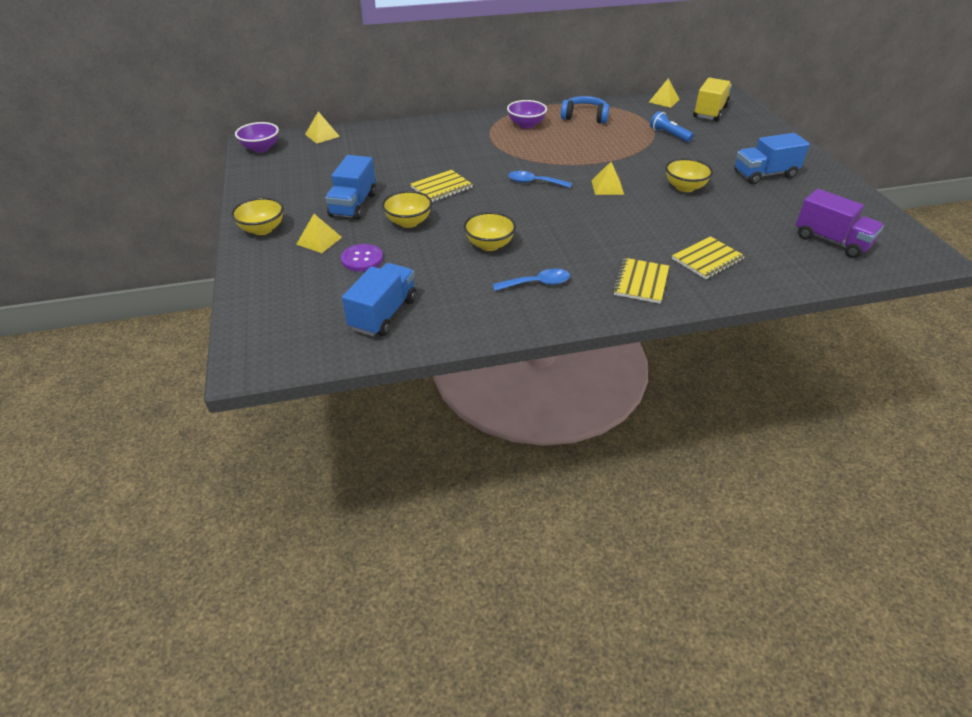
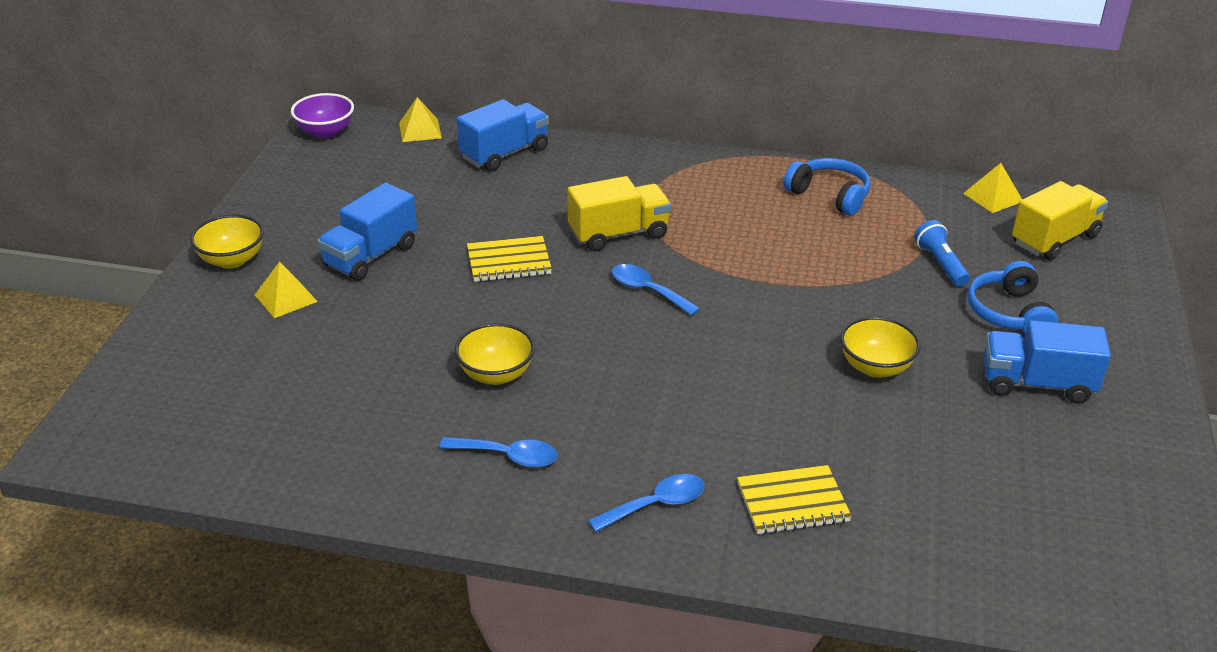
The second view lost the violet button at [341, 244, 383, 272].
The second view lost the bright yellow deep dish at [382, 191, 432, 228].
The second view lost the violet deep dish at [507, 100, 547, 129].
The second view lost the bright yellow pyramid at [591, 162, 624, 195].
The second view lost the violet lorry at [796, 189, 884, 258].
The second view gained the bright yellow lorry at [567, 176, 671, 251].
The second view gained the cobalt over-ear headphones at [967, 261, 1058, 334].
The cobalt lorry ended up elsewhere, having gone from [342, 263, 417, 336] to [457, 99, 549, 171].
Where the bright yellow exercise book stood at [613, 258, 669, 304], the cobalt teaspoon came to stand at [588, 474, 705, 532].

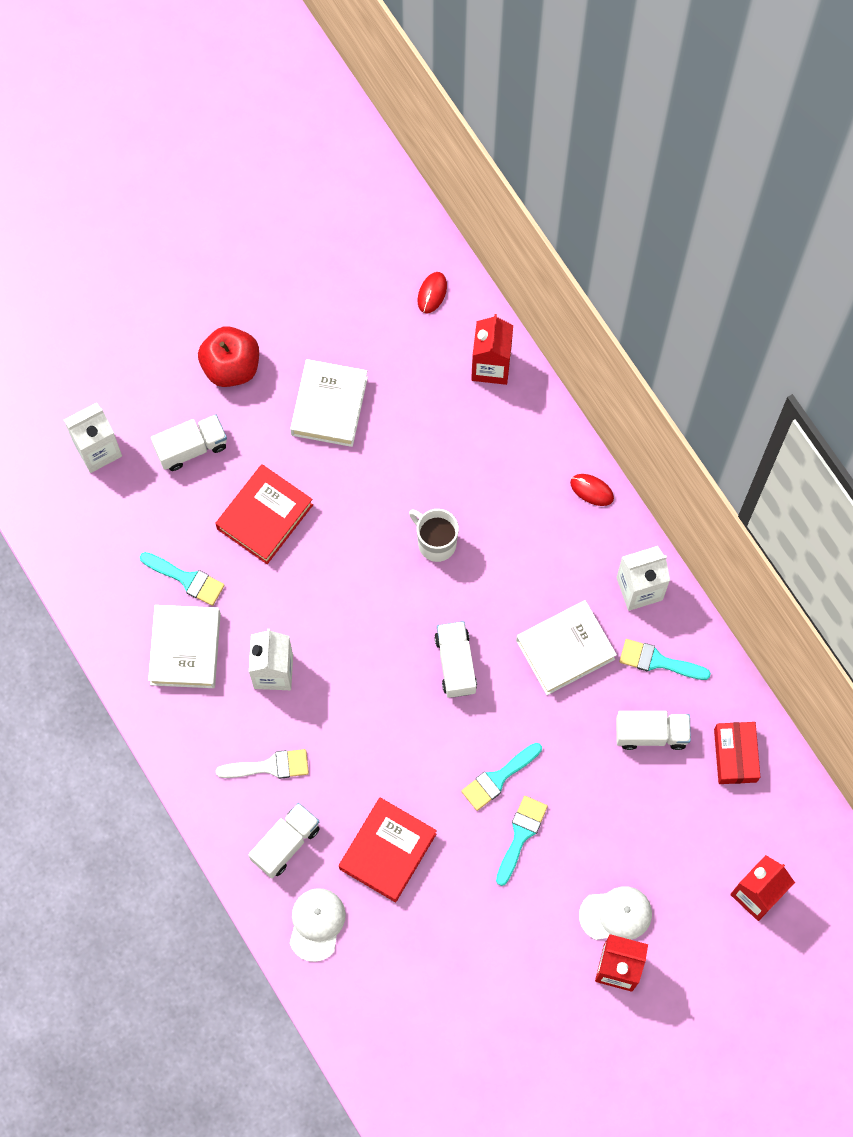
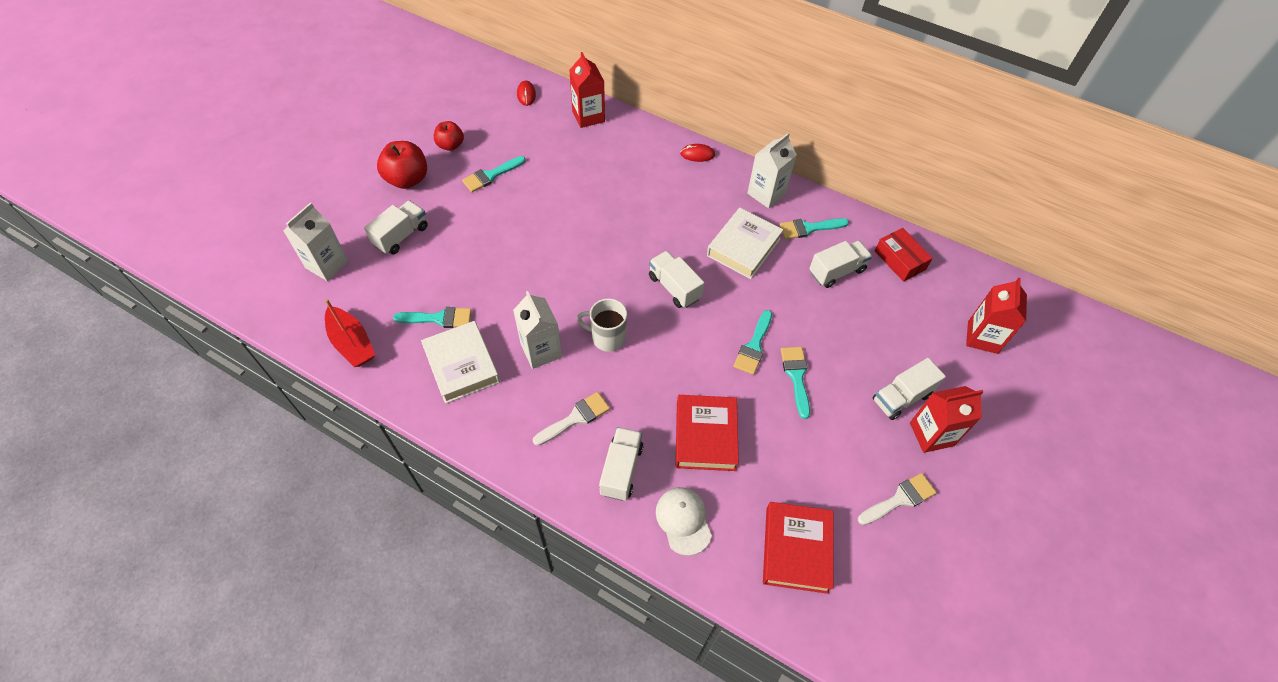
The second view gained the scarlet sailboat at [325, 299, 375, 367].
The second view gained the scarlet apple fruit at [434, 121, 464, 151].
The second view gained the pure white paint brush at [858, 473, 937, 525].
The scarlet book ended up elsewhere, having gone from [215, 464, 313, 564] to [763, 502, 834, 594].
The pure white mug ended up elsewhere, having gone from [409, 509, 459, 562] to [577, 298, 627, 352].
Where the pure white book stood at [290, 359, 368, 447], the turquoise paint brush came to stand at [462, 156, 526, 192].
Where the pure white cap stood at [579, 887, 652, 940], the pure white lorry came to stand at [873, 358, 946, 420].

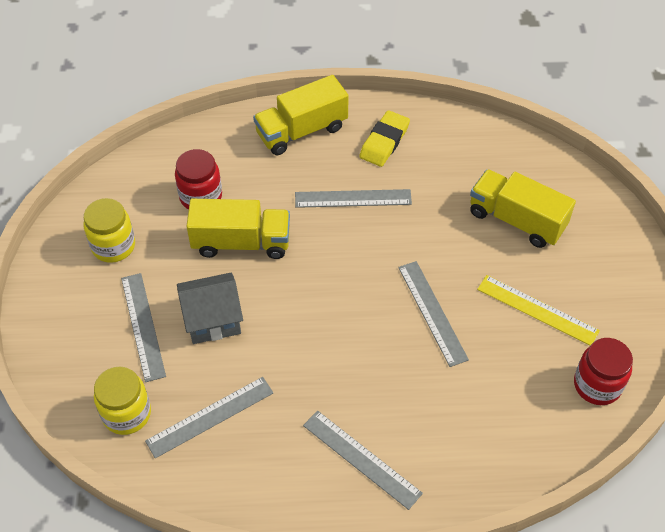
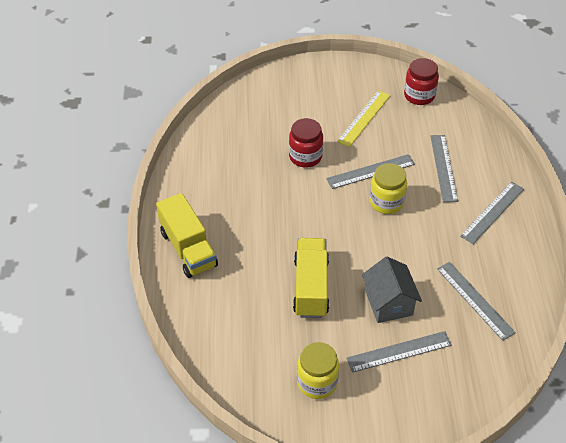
The second view lost the bright yellow pencil eraser at [359, 110, 410, 167].
The second view lost the bright yellow lorry at [470, 169, 576, 248].
The bright yellow jam jar ended up elsewhere, having gone from [94, 366, 151, 435] to [370, 163, 407, 214].
The scarlet jam jar ended up elsewhere, having gone from [175, 149, 222, 210] to [289, 118, 323, 168].
The ash-grey measuring stick ended up elsewhere, having gone from [295, 189, 412, 208] to [430, 135, 458, 202].

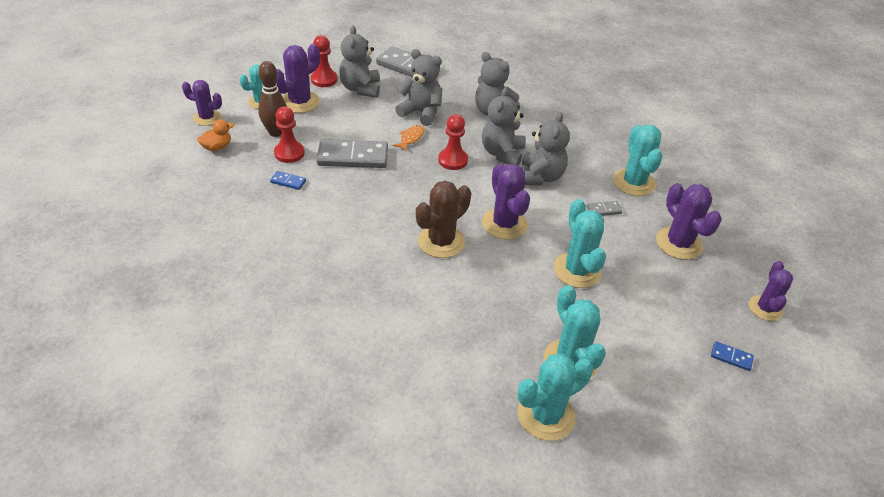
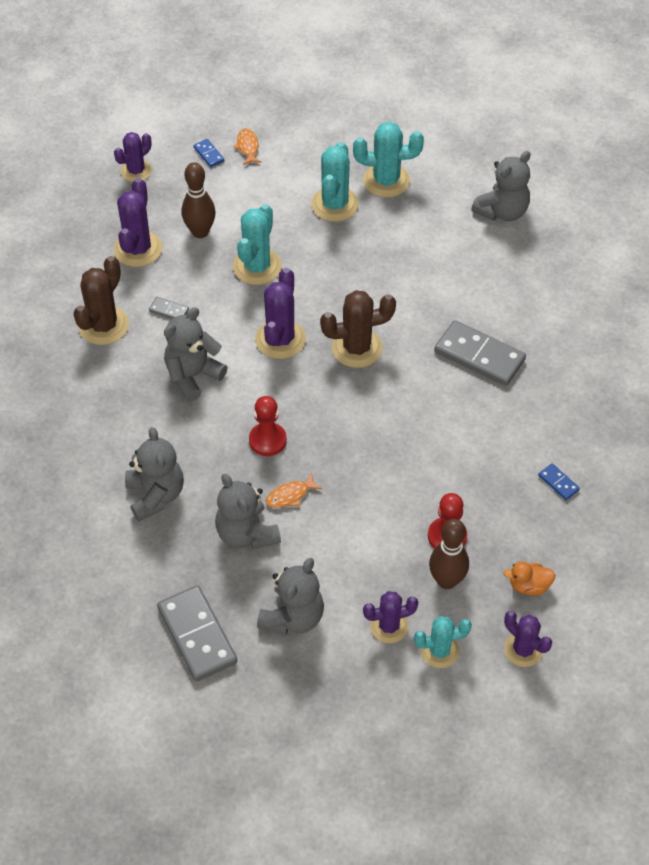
The second view lost the scarlet pawn at [311, 35, 338, 87].
The second view gained the russet bowling pin at [182, 162, 216, 238].
The second view gained the orange-coloured toy fish at [234, 128, 261, 165].
The cobalt domino piece ended up elsewhere, having gone from [270, 171, 306, 190] to [538, 463, 580, 500].
The ash-grey domino piece ended up elsewhere, having gone from [317, 139, 388, 168] to [434, 320, 526, 386].
The ash-grey stuffed bear ended up elsewhere, having gone from [482, 87, 526, 166] to [471, 151, 531, 221].
What was the turquoise prickly plant at [613, 125, 662, 196] turned into the russet prickly plant at [73, 256, 129, 345].
The size of the violet prickly plant at [276, 44, 320, 113] changed by a factor of 0.67.

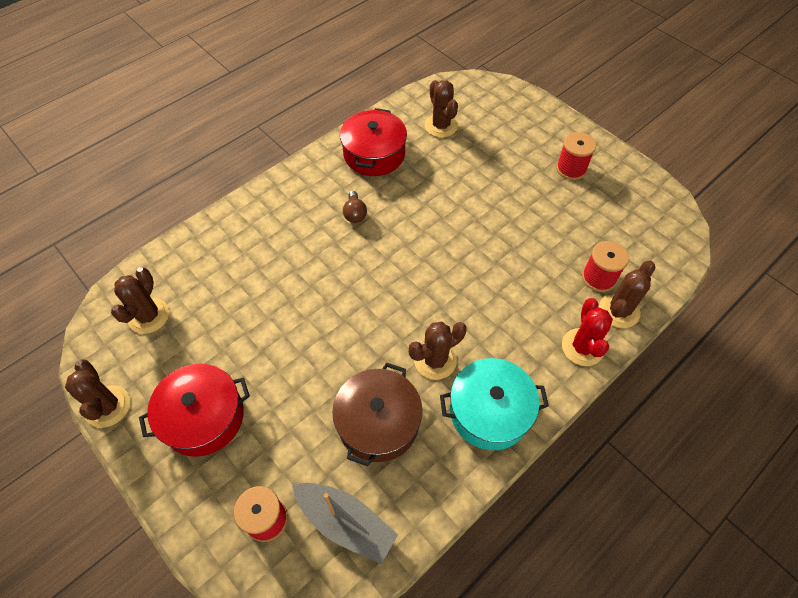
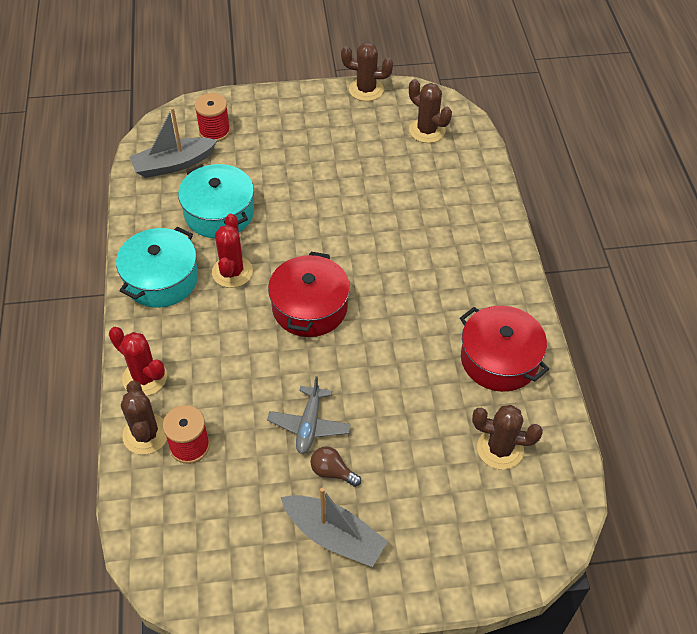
The second view gained the ash-grey plane at [267, 376, 351, 454].
The scarlet stockpot ended up elsewhere, having gone from [139, 364, 250, 457] to [268, 252, 350, 337].
The russet light bulb ended up elsewhere, having gone from [343, 191, 367, 223] to [311, 446, 361, 487].
Where the scarlet bobbin stood at [556, 132, 596, 180], the ash-grey sailboat came to stand at [281, 487, 388, 567].
What was the russet stockpot at [332, 362, 422, 467] turned into the turquoise stockpot at [178, 164, 254, 238].
What was the russet prickly plant at [409, 322, 467, 380] turned into the scarlet prickly plant at [212, 213, 253, 288].

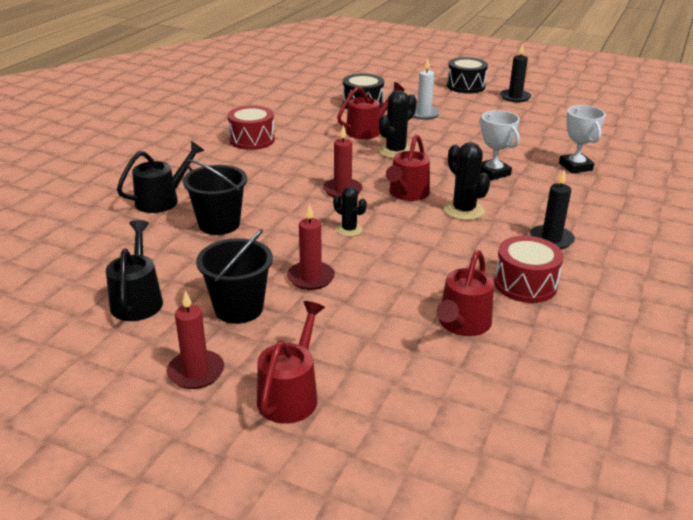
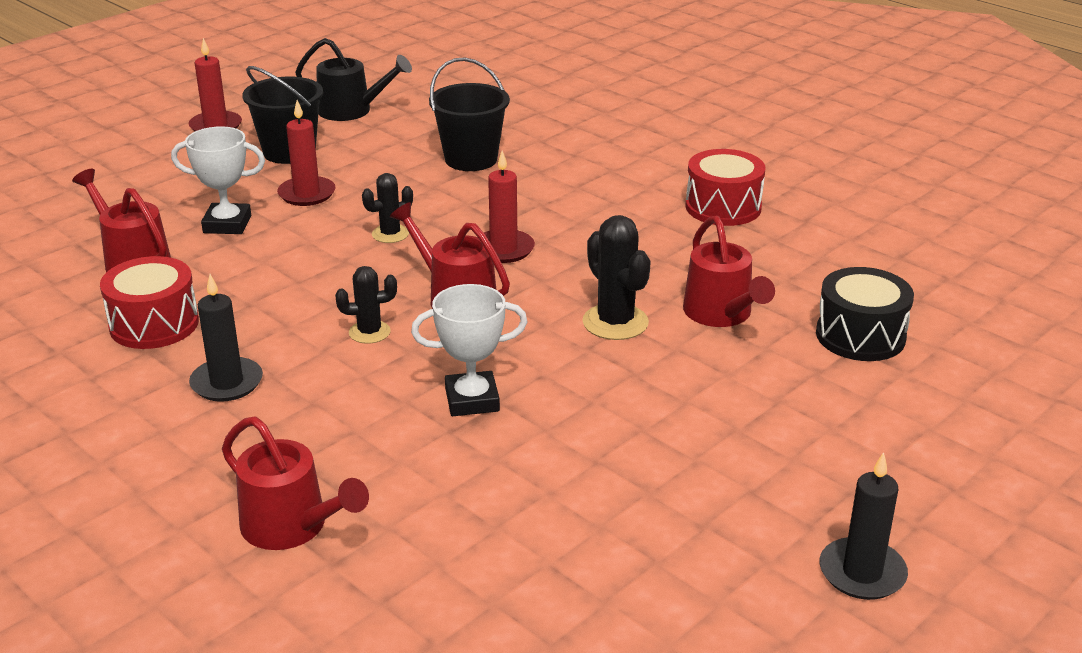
The second view lost the black watering pot at [117, 141, 204, 213].
The second view lost the pure white candle at [413, 59, 440, 120].
The second view lost the black snare drum at [447, 57, 488, 94].
The scarlet watering pot ended up elsewhere, having gone from [257, 301, 325, 424] to [222, 416, 369, 550].
The pure white trophy ended up elsewhere, having gone from [559, 105, 605, 173] to [171, 126, 265, 234].
The size of the black prickly plant at [444, 142, 490, 220] changed by a factor of 0.62.

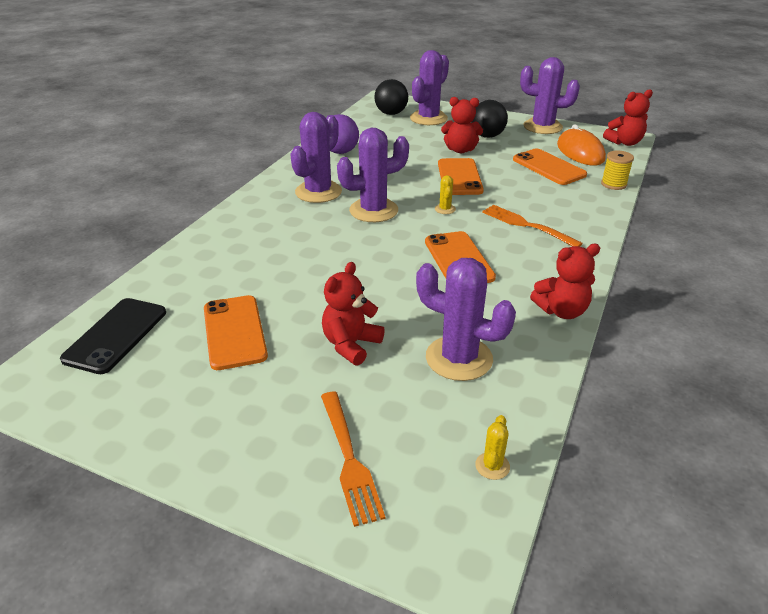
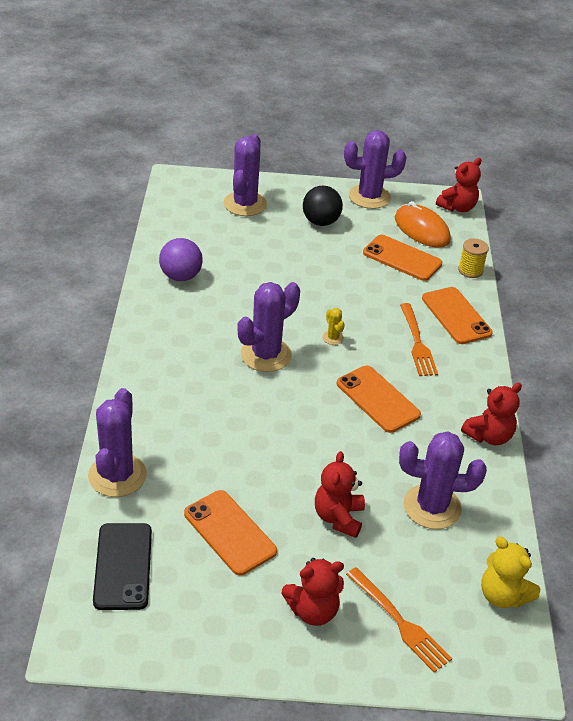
The second view lost the black sphere at [374, 79, 408, 115].
The violet prickly plant ended up elsewhere, having gone from [290, 112, 342, 203] to [88, 388, 147, 497].
The orange-coloured smartphone ended up elsewhere, having gone from [438, 158, 484, 195] to [422, 287, 493, 344].
The scarlet stuffed bear ended up elsewhere, having gone from [441, 97, 483, 153] to [281, 558, 344, 626].
Where the bright yellow prickly plant stood at [475, 415, 510, 480], the bright yellow stuffed bear came to stand at [481, 537, 540, 608].
The orange-coloured table fork at [482, 205, 583, 247] ended up facing another way, 120 degrees counterclockwise from before.

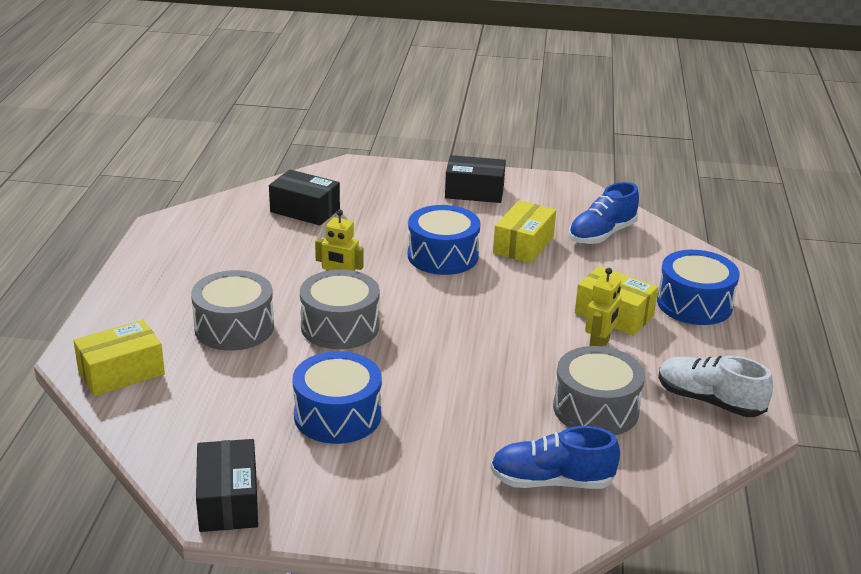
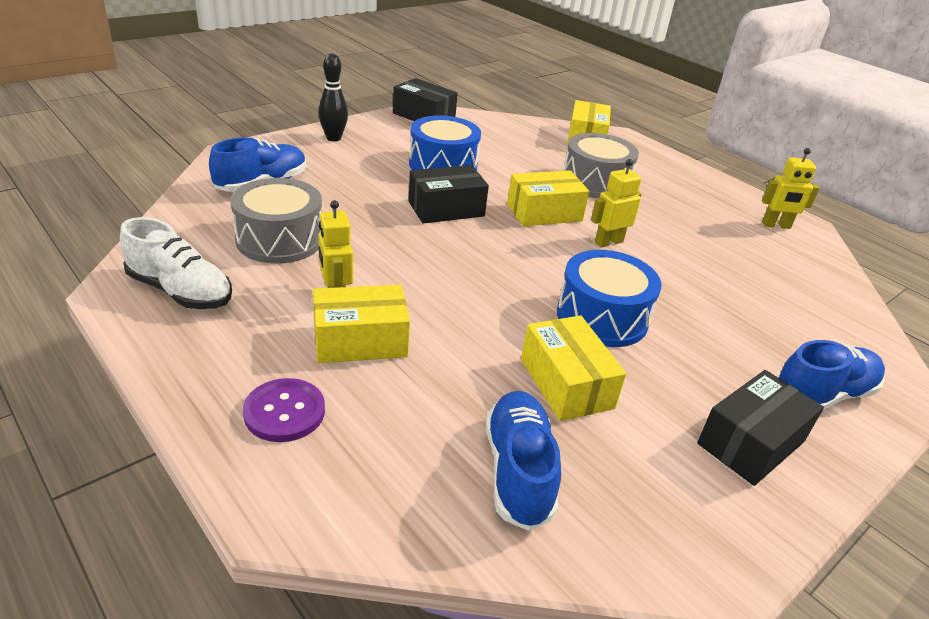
The second view gained the black bowling pin at [318, 53, 348, 142].
The second view gained the bright yellow toy robot at [762, 148, 820, 229].
The second view gained the cobalt shoe at [776, 340, 885, 411].
The black package ended up elsewhere, having gone from [269, 170, 340, 225] to [408, 165, 489, 223].
Where the ash-grey snare drum stood at [300, 269, 380, 349], the bright yellow package came to stand at [507, 170, 590, 226].
Where the cobalt snare drum stood at [657, 250, 740, 325], the violet button came to stand at [243, 378, 325, 442].
The pure white shoe at [658, 356, 773, 417] ended up facing another way, 45 degrees clockwise from before.

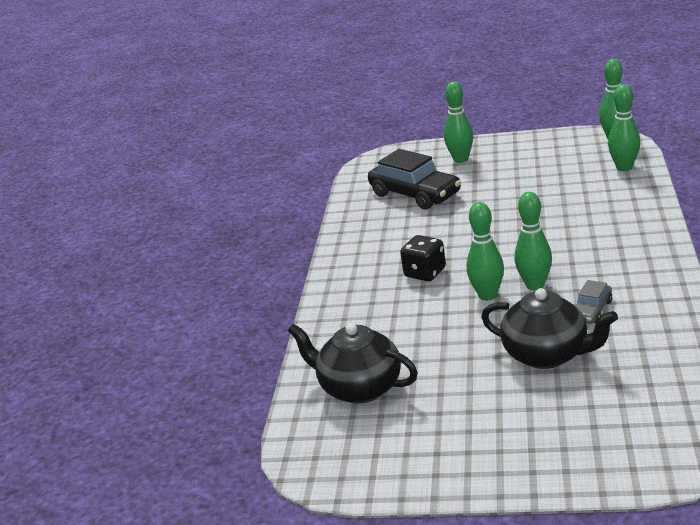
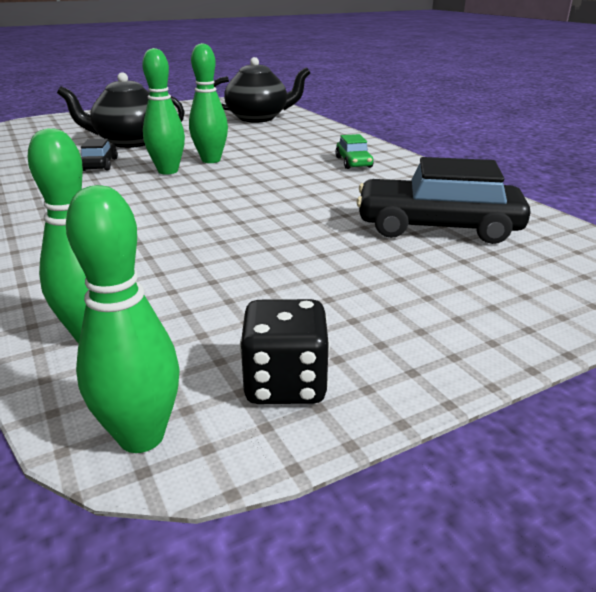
The second view lost the leaf-green bowling pin at [444, 81, 473, 163].
The second view gained the leaf-green toy car at [335, 134, 374, 169].
The black dice ended up elsewhere, having gone from [400, 235, 446, 281] to [240, 299, 330, 404].
What was the ash-grey toy car at [576, 280, 612, 324] turned into the black toy car at [81, 139, 118, 171].

